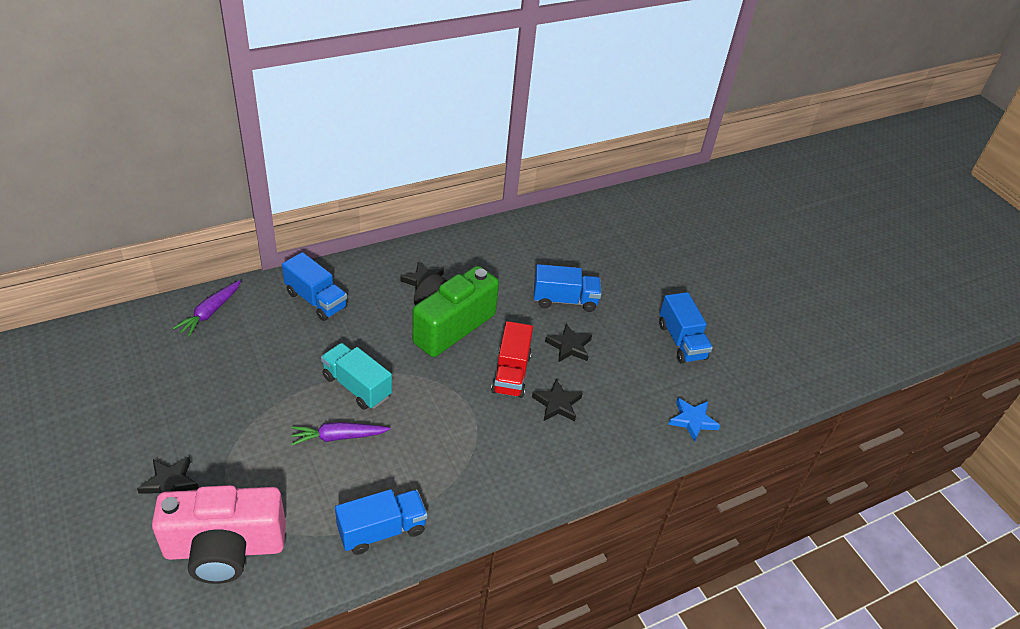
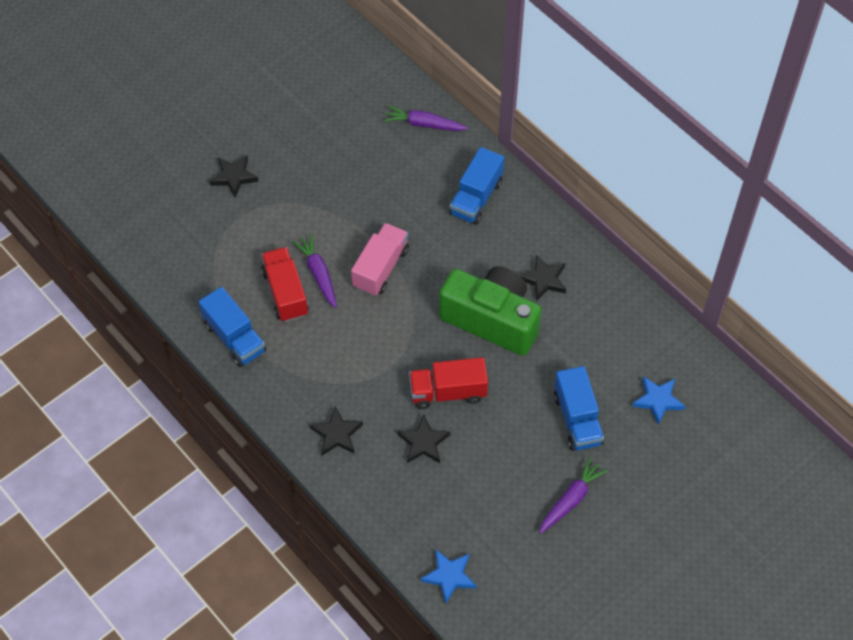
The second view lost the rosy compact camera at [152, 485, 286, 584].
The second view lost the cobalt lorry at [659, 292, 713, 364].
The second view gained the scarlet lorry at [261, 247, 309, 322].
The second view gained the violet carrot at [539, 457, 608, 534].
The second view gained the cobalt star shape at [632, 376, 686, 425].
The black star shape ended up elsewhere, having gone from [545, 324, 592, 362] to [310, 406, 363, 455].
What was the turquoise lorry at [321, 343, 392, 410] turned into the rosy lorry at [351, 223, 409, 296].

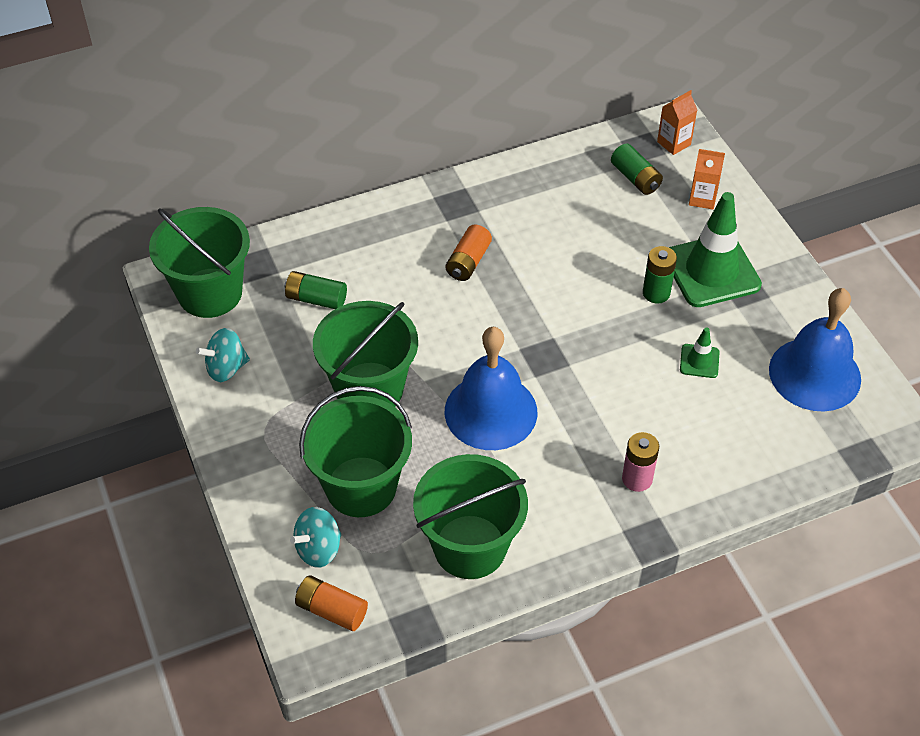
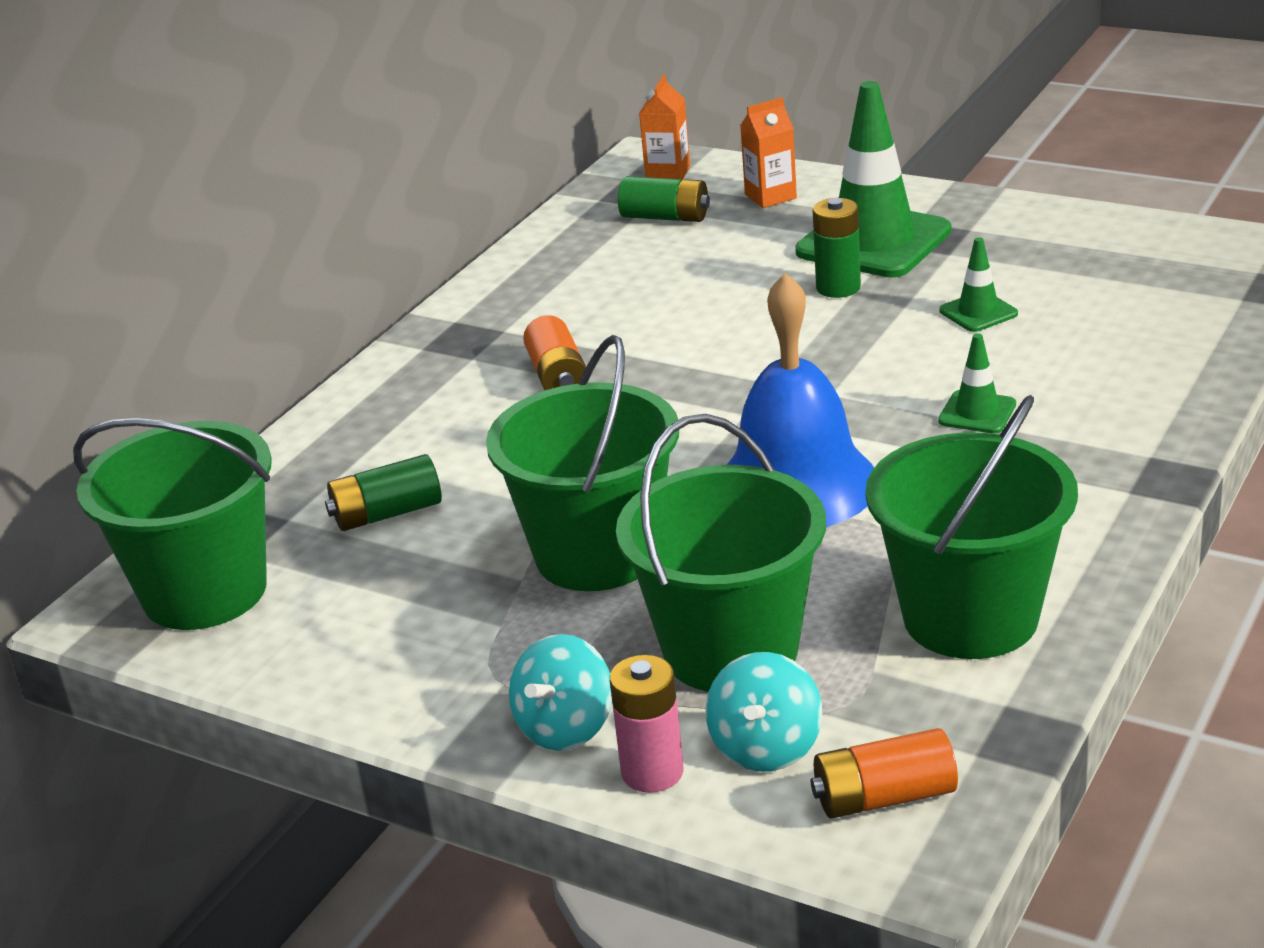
The second view lost the cobalt hand bell at [769, 288, 861, 412].
The second view gained the leaf-green traffic cone at [938, 333, 1016, 434].
The turquoise spinning top ended up elsewhere, having gone from [196, 328, 250, 382] to [509, 634, 612, 751].
The rosy AA battery ended up elsewhere, having gone from [622, 432, 659, 492] to [610, 655, 684, 793].

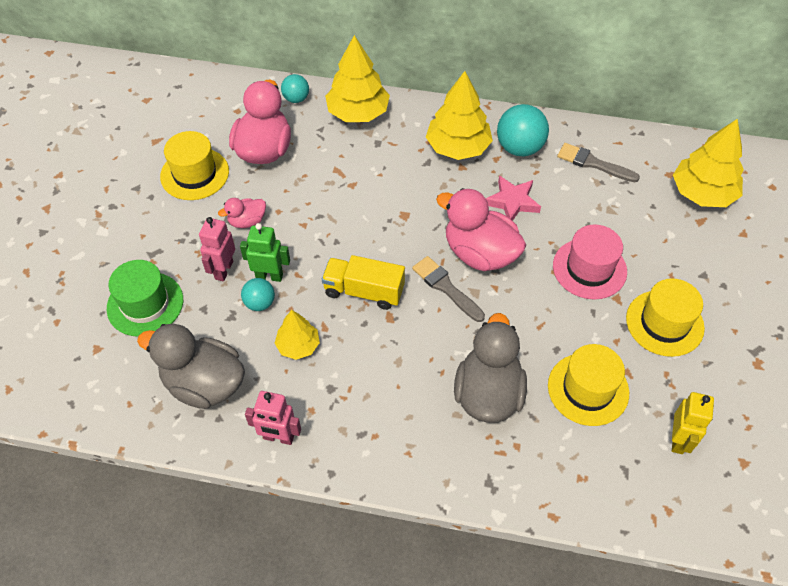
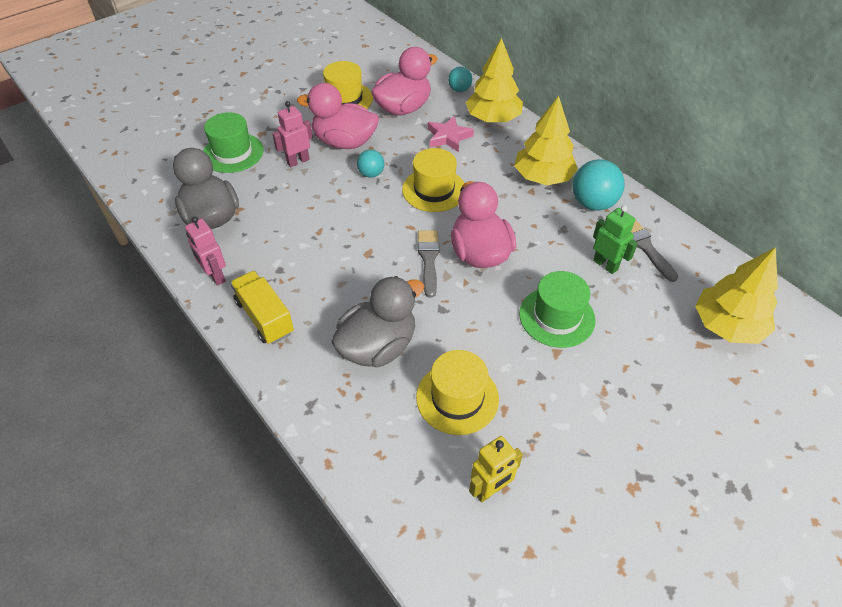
The second view lost the bright yellow toy tree at [274, 310, 320, 360].
The leaf-green toy robot ended up elsewhere, having gone from [240, 223, 290, 282] to [593, 205, 638, 274].
The turquoise sphere ended up elsewhere, having gone from [241, 278, 275, 311] to [357, 150, 384, 178].
The bright yellow lorry ended up elsewhere, having gone from [322, 255, 405, 310] to [230, 271, 294, 344].
The rosy star shape ended up elsewhere, having gone from [485, 176, 541, 221] to [428, 116, 474, 152].
The bright yellow hat ended up elsewhere, having gone from [626, 278, 705, 357] to [402, 148, 464, 212].
What was the rosy hat at [553, 225, 627, 299] turned into the leaf-green hat at [519, 271, 596, 348].
The size of the rosy rubber duck at [218, 198, 266, 228] changed by a factor of 2.00.

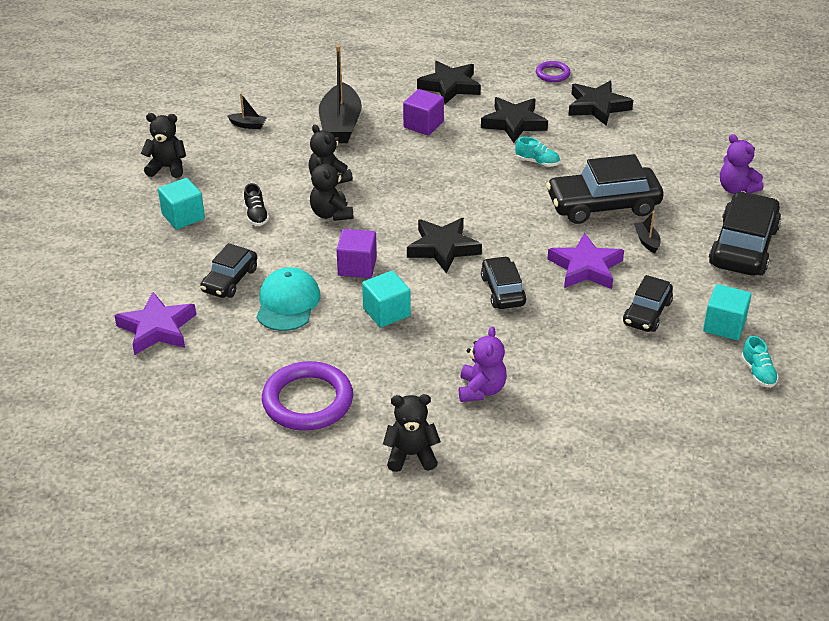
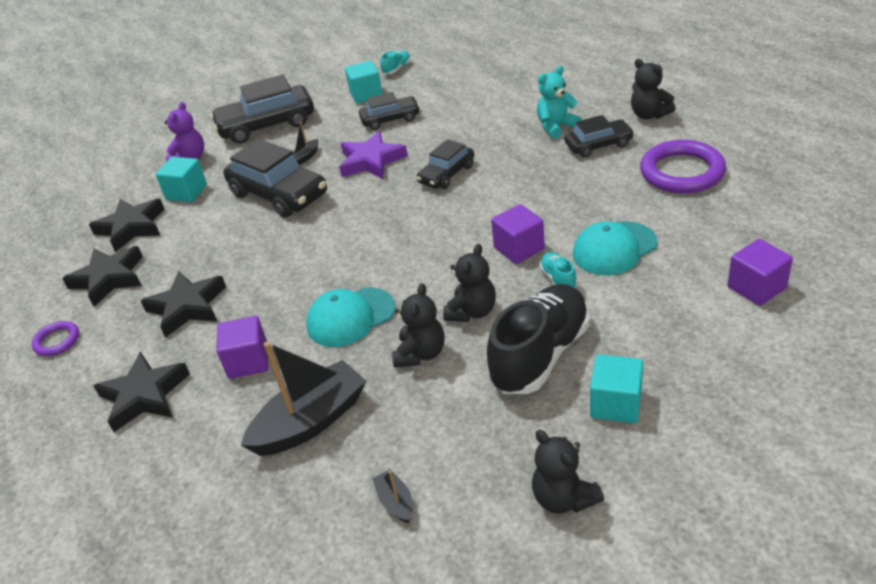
The second view gained the turquoise cap at [306, 287, 395, 347].
The black toy car ended up elsewhere, having gone from [200, 243, 257, 298] to [565, 115, 634, 158].
The turquoise cube ended up elsewhere, having gone from [362, 271, 411, 328] to [156, 157, 207, 202].
The black star shape ended up elsewhere, having gone from [407, 218, 482, 273] to [89, 199, 164, 252].
The turquoise shoe ended up elsewhere, having gone from [515, 137, 560, 167] to [539, 252, 577, 288].
Where the violet star shape stood at [114, 292, 196, 355], the violet cube came to stand at [728, 239, 793, 306].
What was the violet stuffed bear at [459, 326, 507, 402] turned into the turquoise stuffed bear at [537, 66, 581, 139].
The size of the black shoe at [244, 183, 269, 226] changed by a factor of 2.34.

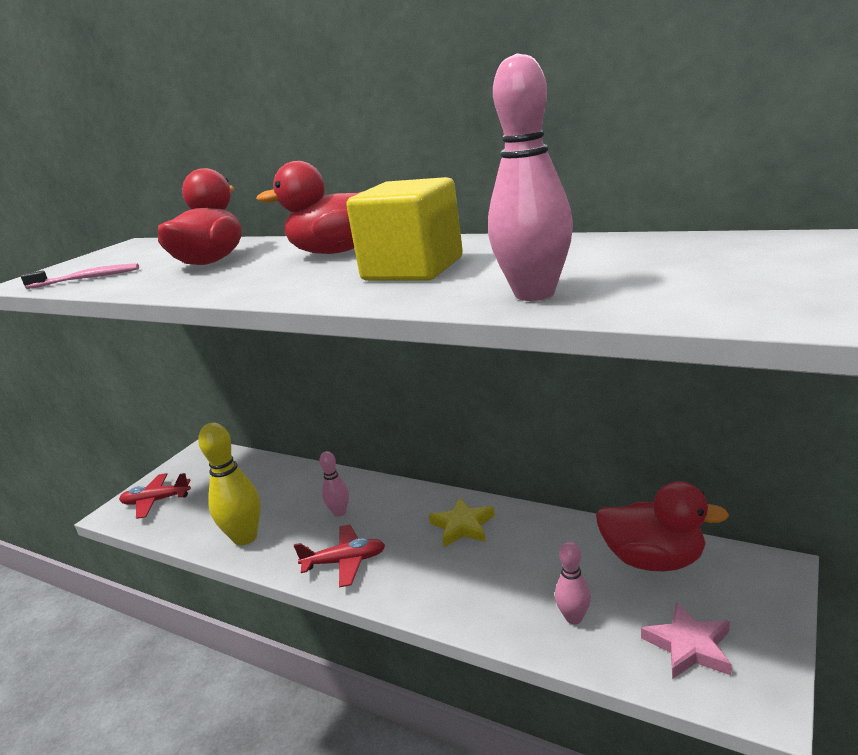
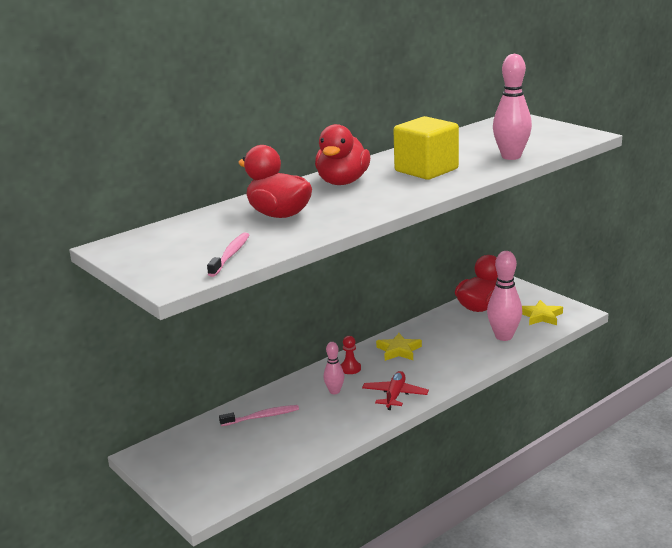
The second view lost the scarlet plane at [119, 473, 191, 519].
The second view lost the bright yellow bowling pin at [198, 422, 261, 545].
The second view gained the rosy dental brush at [219, 405, 299, 426].
The second view gained the scarlet pawn at [341, 336, 361, 374].
What was the rosy star shape at [641, 602, 732, 679] turned into the bright yellow star shape at [522, 300, 563, 325].
The size of the rosy bowling pin at [555, 541, 591, 624] changed by a factor of 1.80.

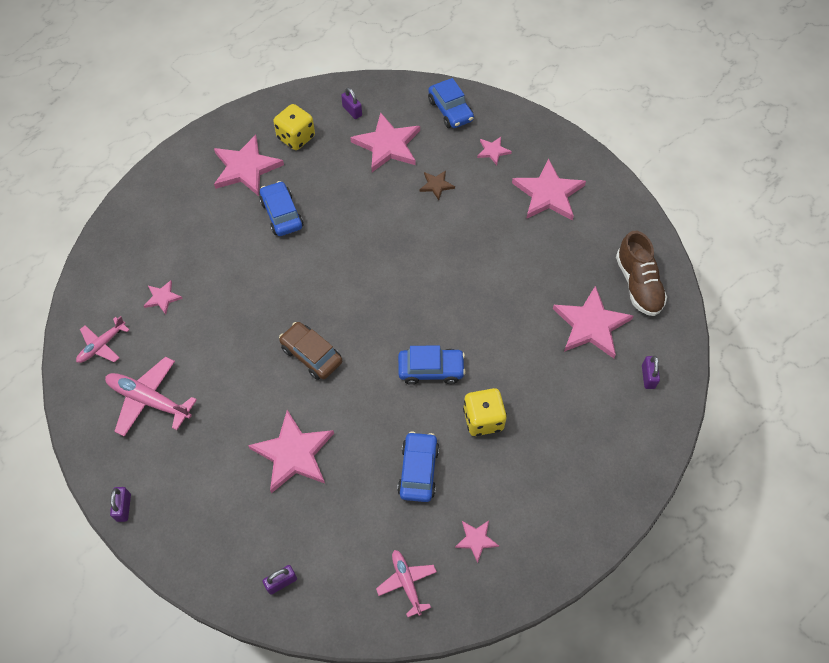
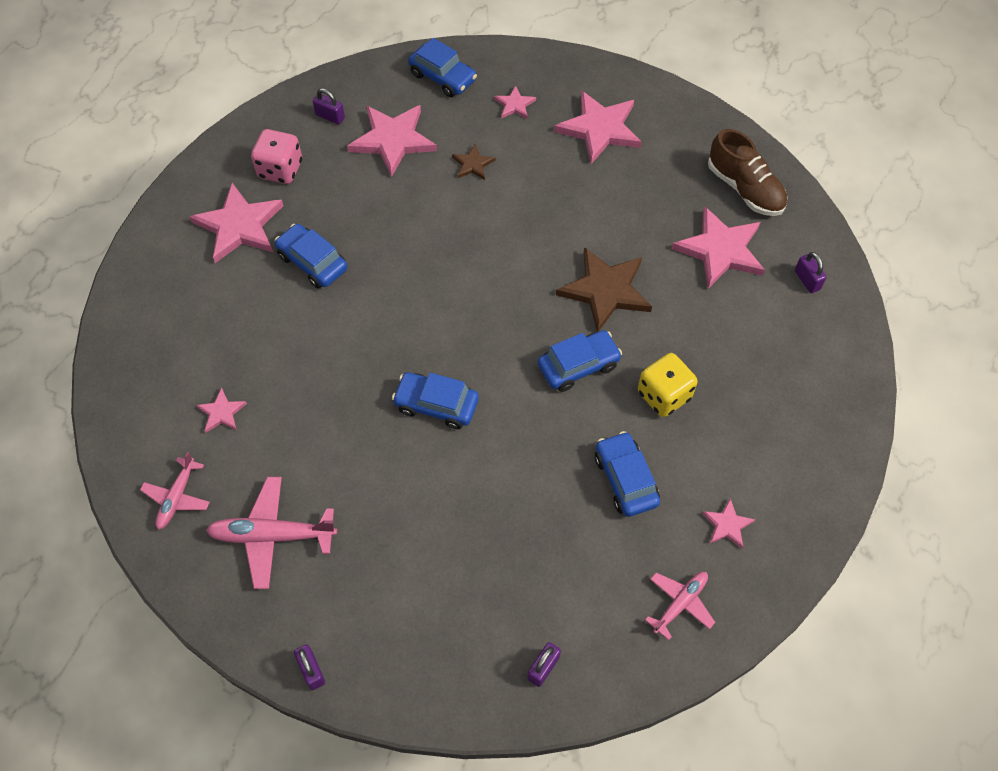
The second view lost the rosy star shape at [248, 410, 334, 493].
The second view gained the russet star shape at [556, 247, 652, 332].
What was the bright yellow dice at [273, 104, 315, 150] turned into the rosy dice at [251, 129, 302, 184].
What was the russet toy car at [279, 322, 342, 380] turned into the cobalt toy car at [392, 372, 479, 429].
The rosy plane at [376, 550, 437, 617] ended up facing another way, 90 degrees clockwise from before.

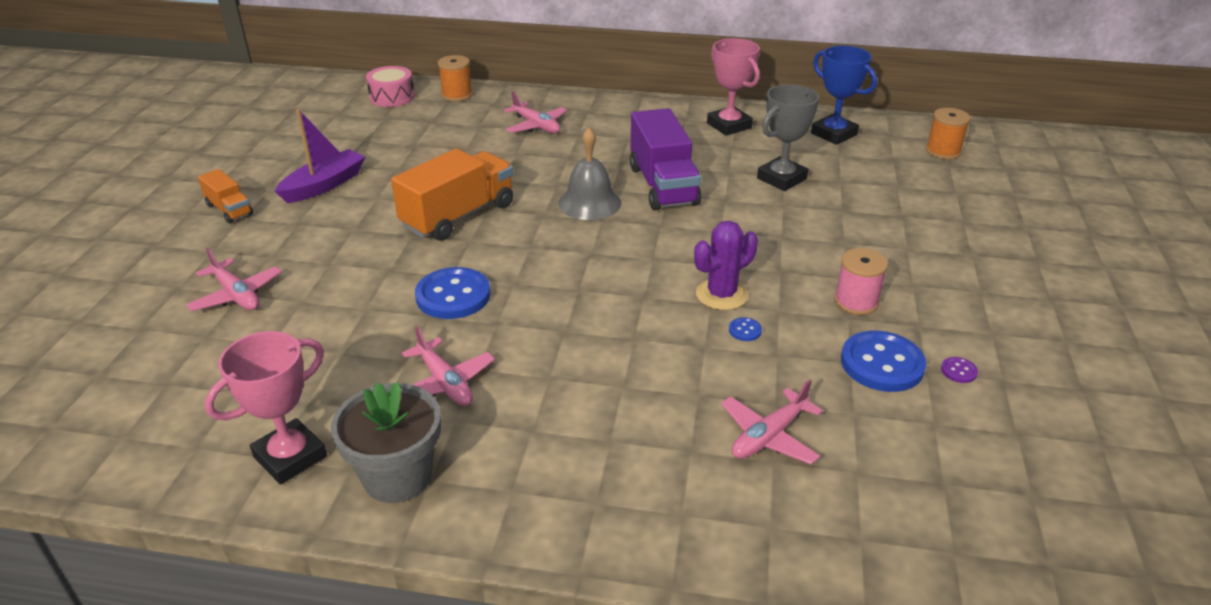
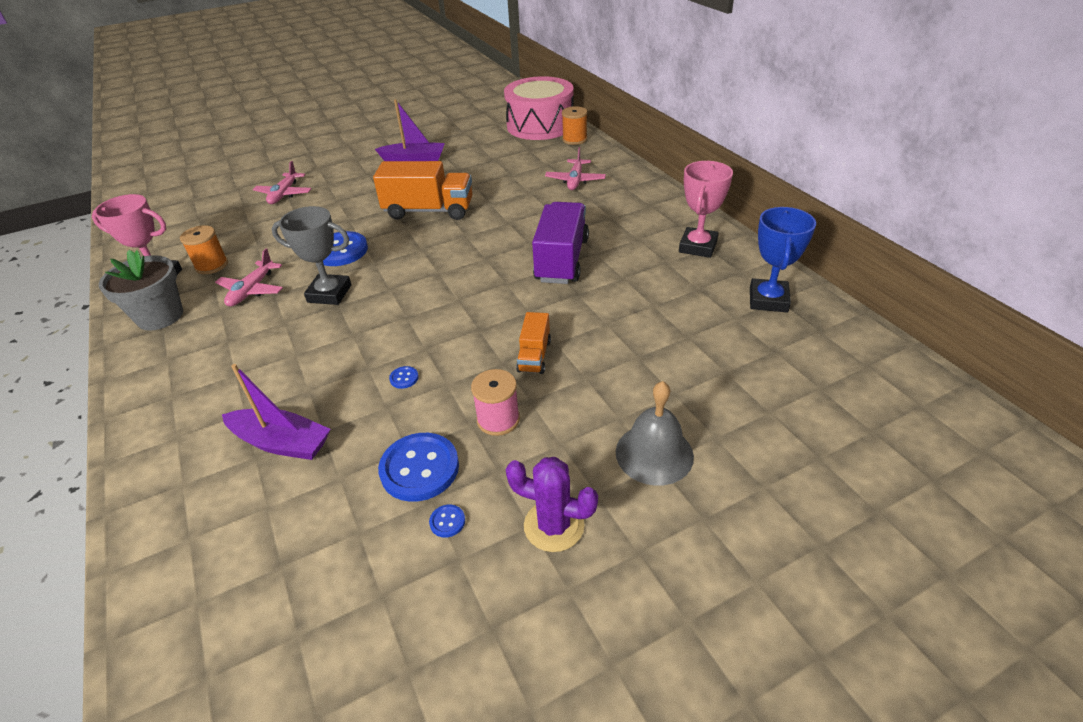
The orange-coloured lorry ended up elsewhere, having gone from [198, 169, 253, 223] to [516, 312, 551, 374].
The ash-grey hand bell ended up elsewhere, having gone from [558, 128, 621, 220] to [616, 381, 694, 486].
The violet prickly plant ended up elsewhere, having gone from [694, 221, 758, 310] to [506, 457, 598, 552].
The ash-grey trophy ended up elsewhere, having gone from [757, 84, 819, 191] to [271, 206, 351, 305].
The orange-coloured bobbin ended up elsewhere, having gone from [925, 108, 971, 160] to [180, 225, 228, 274].
Where the rosy plane stood at [721, 379, 823, 464], the violet sailboat came to stand at [222, 364, 331, 460].
What was the violet button at [941, 357, 978, 383] turned into the cobalt button at [429, 505, 465, 538].
The violet lorry at [630, 108, 701, 211] ended up facing another way, 150 degrees clockwise from before.
The size of the rosy snare drum at [366, 66, 414, 107] changed by a factor of 1.99.

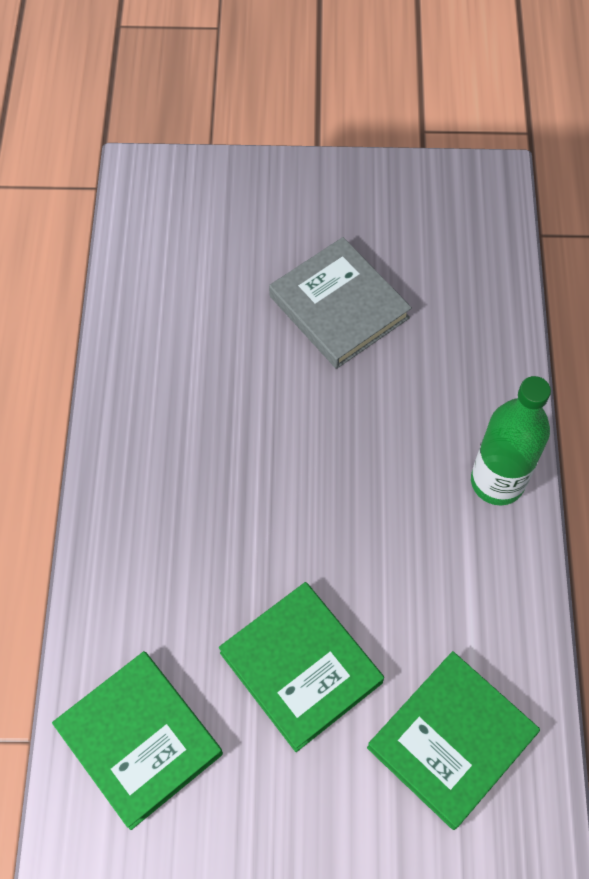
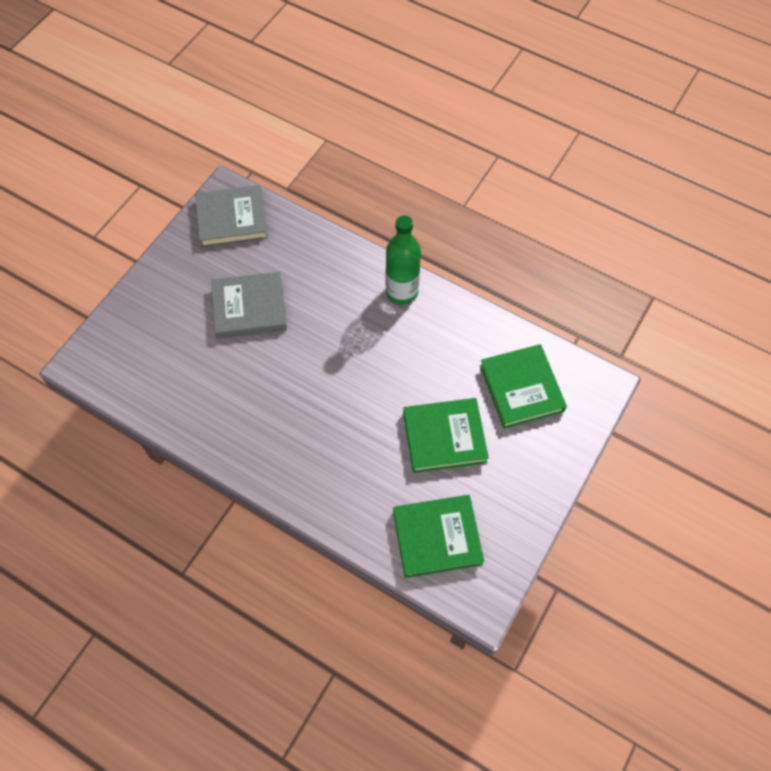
The second view gained the ash-grey book at [195, 185, 268, 248].

